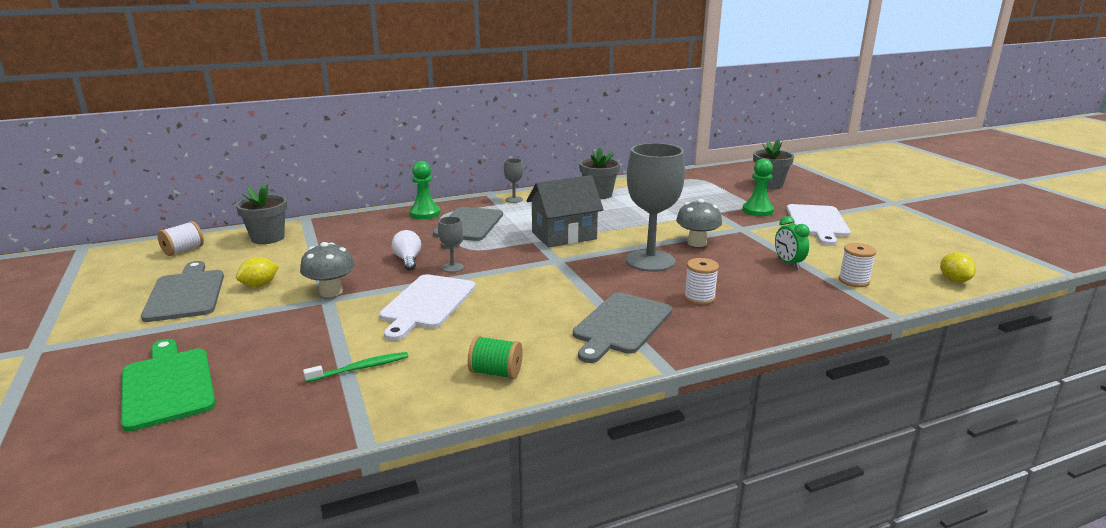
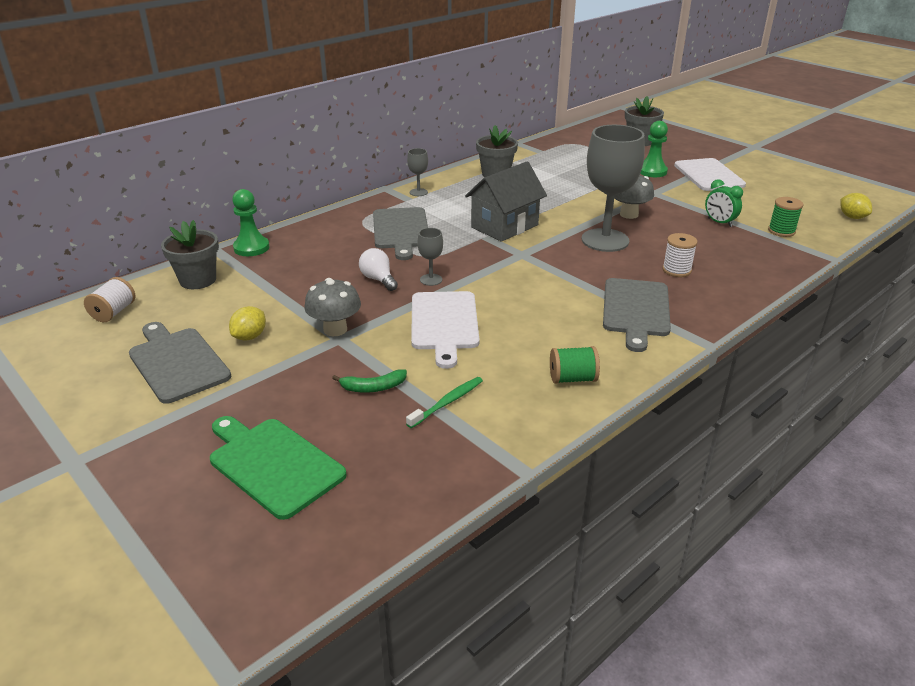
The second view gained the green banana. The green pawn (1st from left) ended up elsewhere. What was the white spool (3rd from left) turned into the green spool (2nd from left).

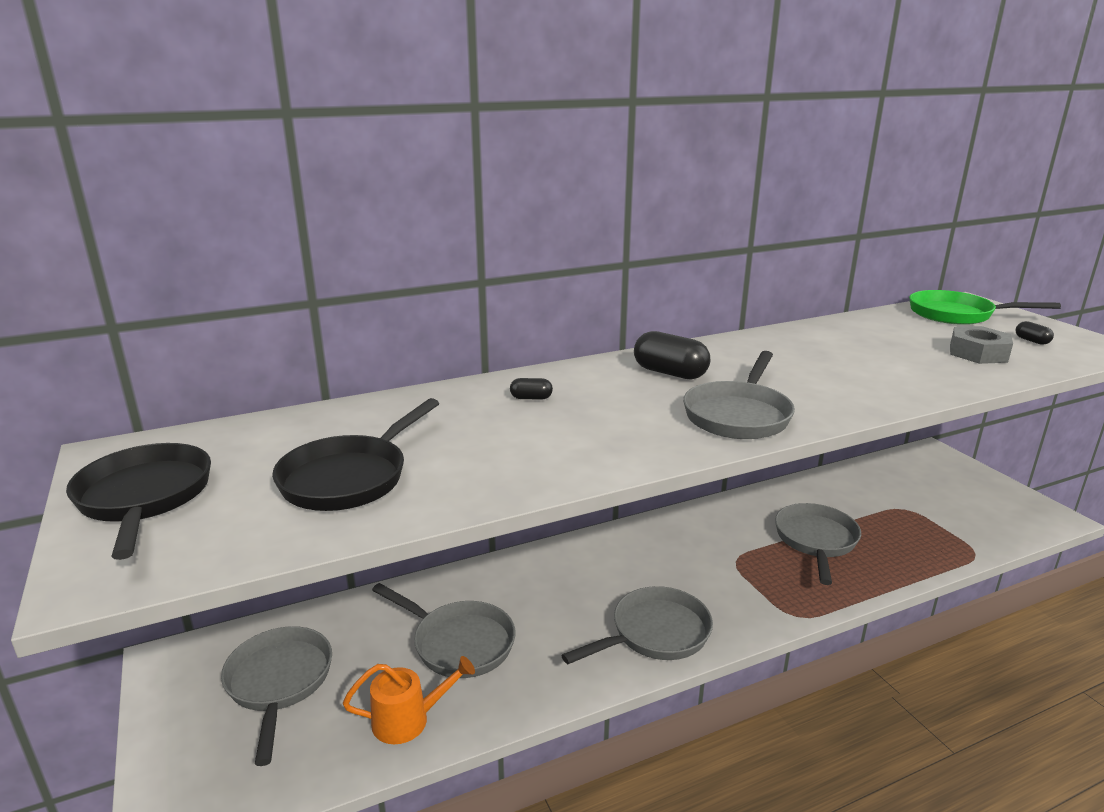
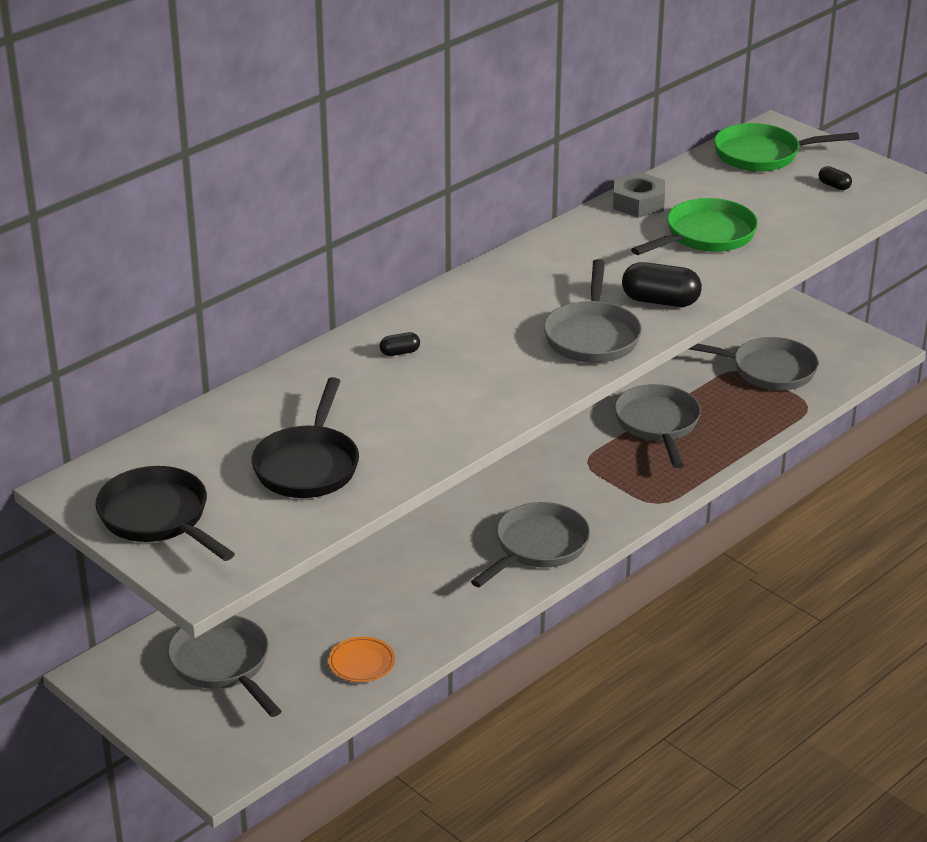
The second view gained the green pan (1st from left). The grey pan (2nd from left in the first image) ended up elsewhere. The black capsule (2nd from left) ended up elsewhere. The grey nut ended up elsewhere. Where the orange watering can stood, the orange plate came to stand.

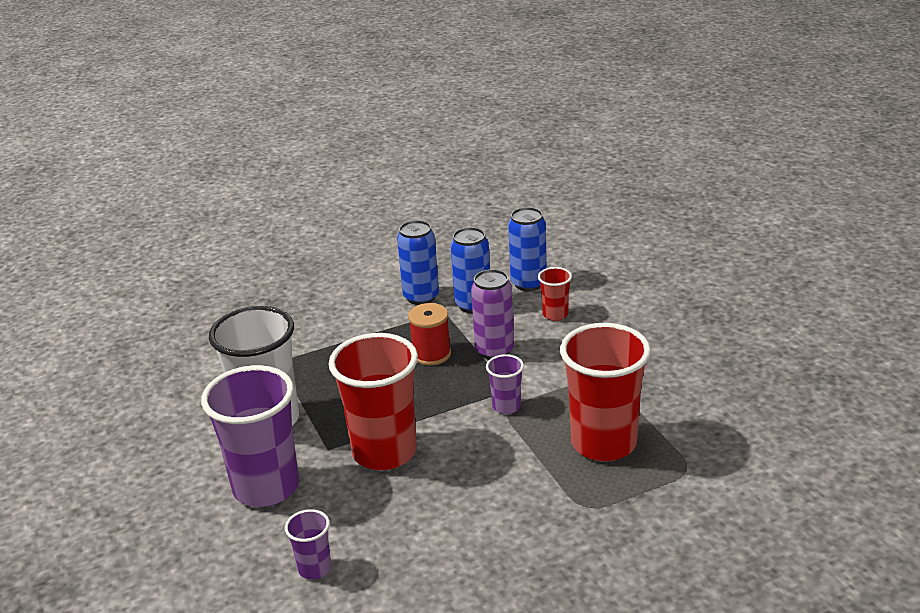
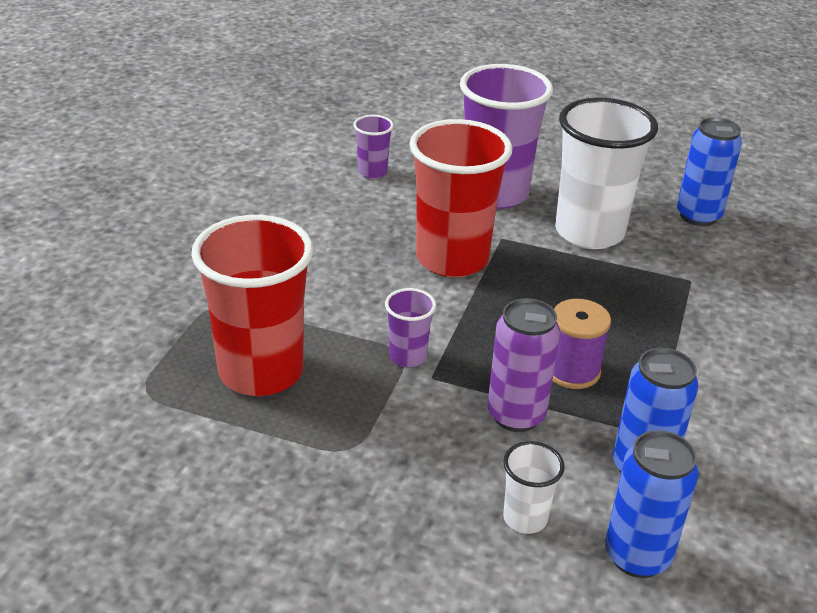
The blue can (1st from left in the first image) ended up elsewhere. What was the red spool turned into the purple spool. What was the red cup (2nd from left) turned into the white cup (1st from left).

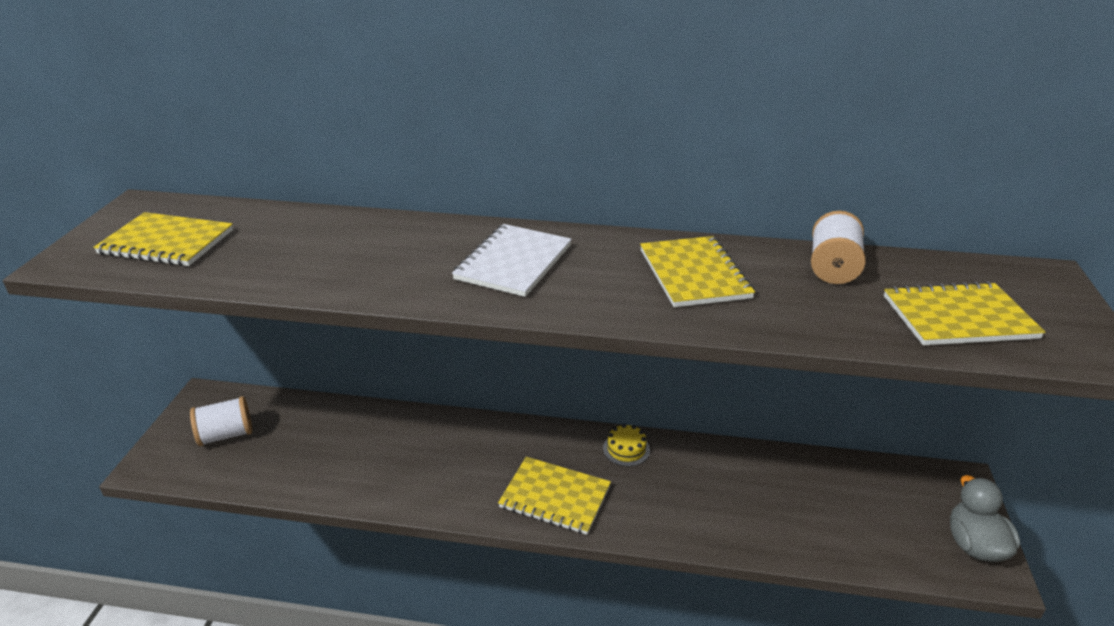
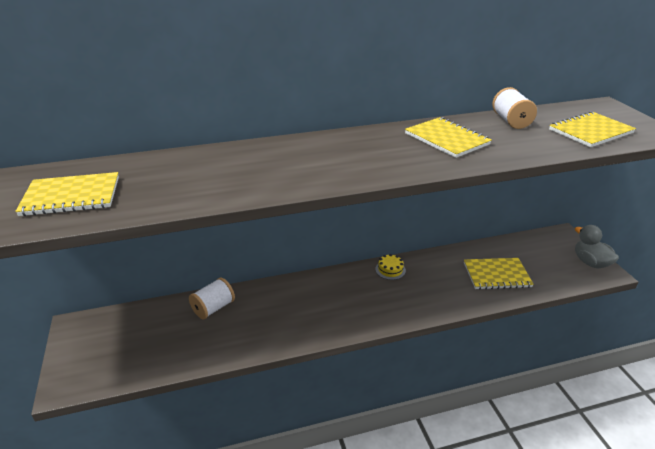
The second view lost the white notebook. The white spool (1st from left) ended up elsewhere. The yellow notebook (2nd from left in the first image) ended up elsewhere.

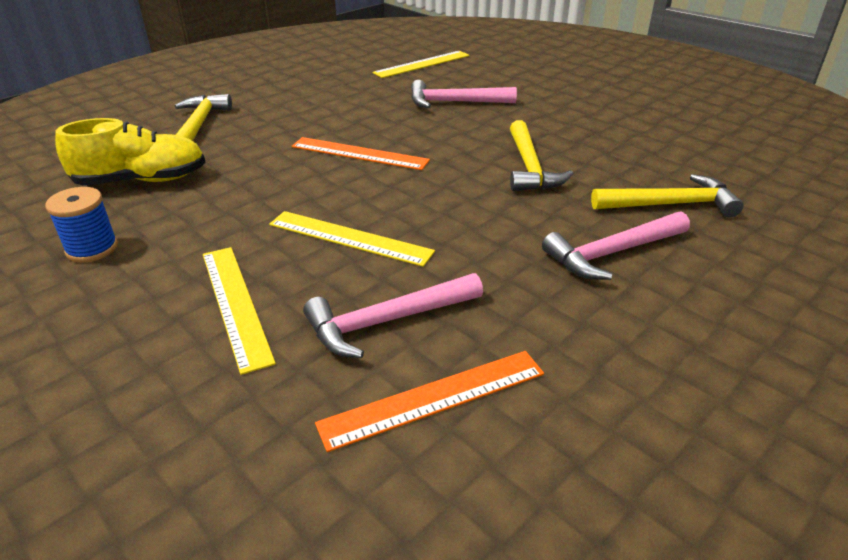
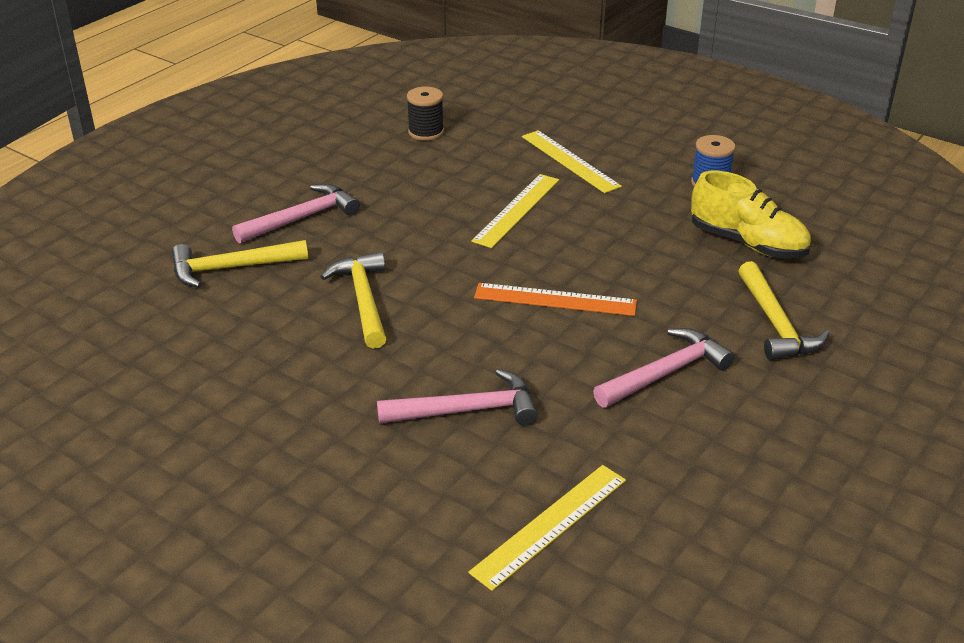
The pink hammer (1st from left in the first image) ended up elsewhere. Where the orange ruler (2nd from left) stood, the black spool came to stand. The yellow shoe ended up facing another way, 120 degrees counterclockwise from before. The yellow ruler (2nd from left in the first image) ended up facing another way, 75 degrees counterclockwise from before.

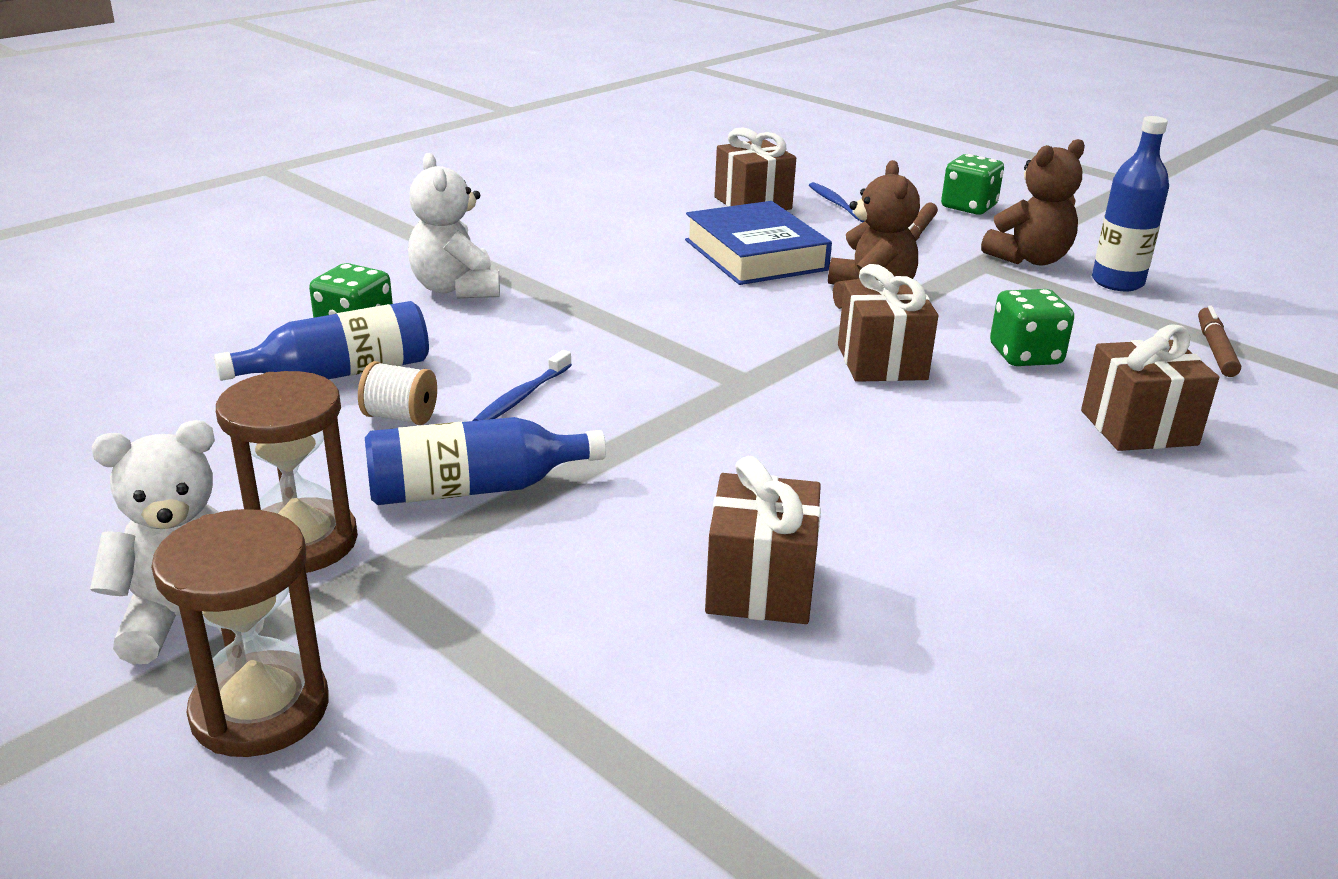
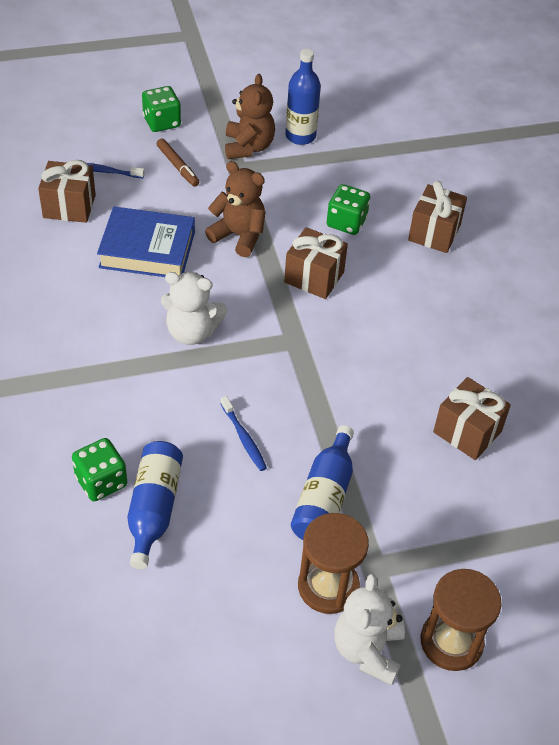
The second view lost the white spool. The second view lost the brown marker (2nd from left). The white teddy bear (2nd from left in the first image) ended up elsewhere.

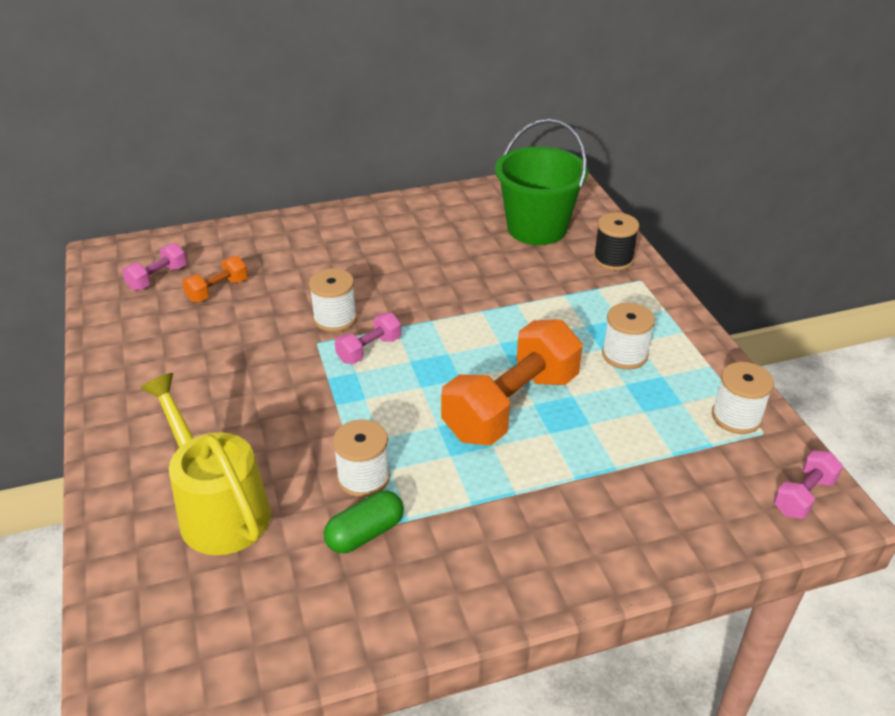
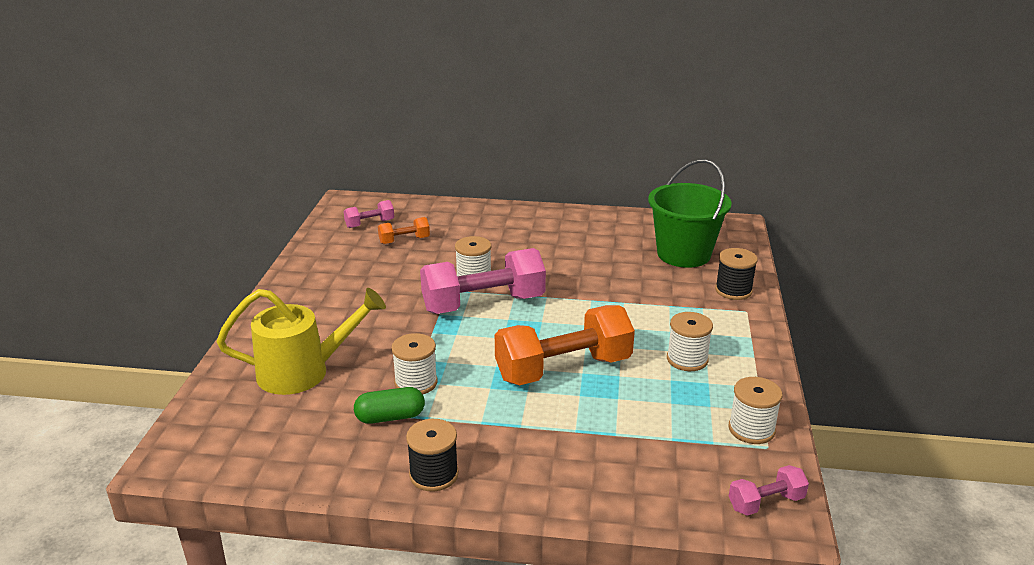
The second view gained the black spool (1st from left). The yellow watering can ended up facing another way, 90 degrees clockwise from before. The size of the pink dumbbell (2nd from left) changed by a factor of 2.13.

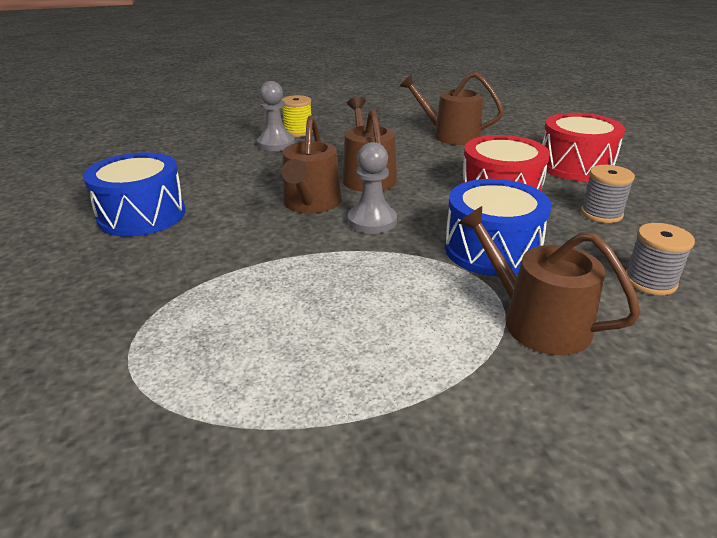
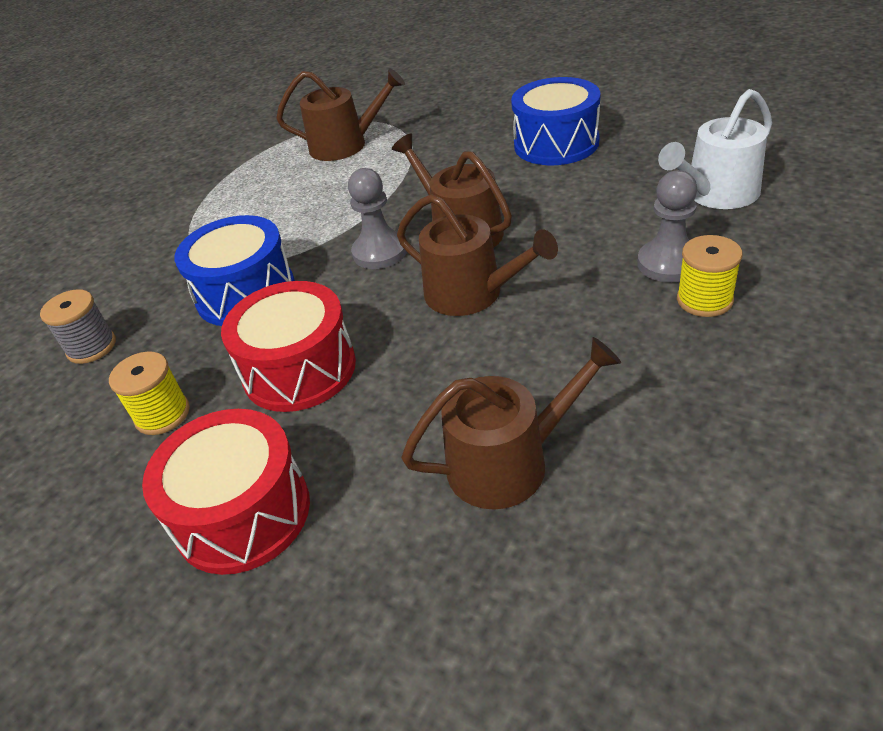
The second view gained the white watering can. The brown watering can (4th from left in the first image) ended up elsewhere. What was the grey spool (1st from left) turned into the yellow spool (1st from left).

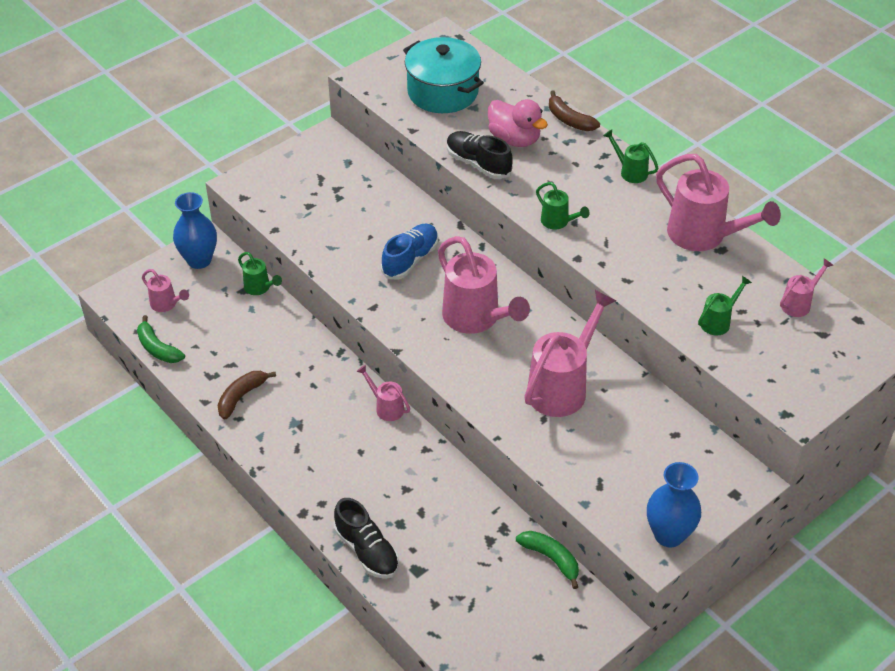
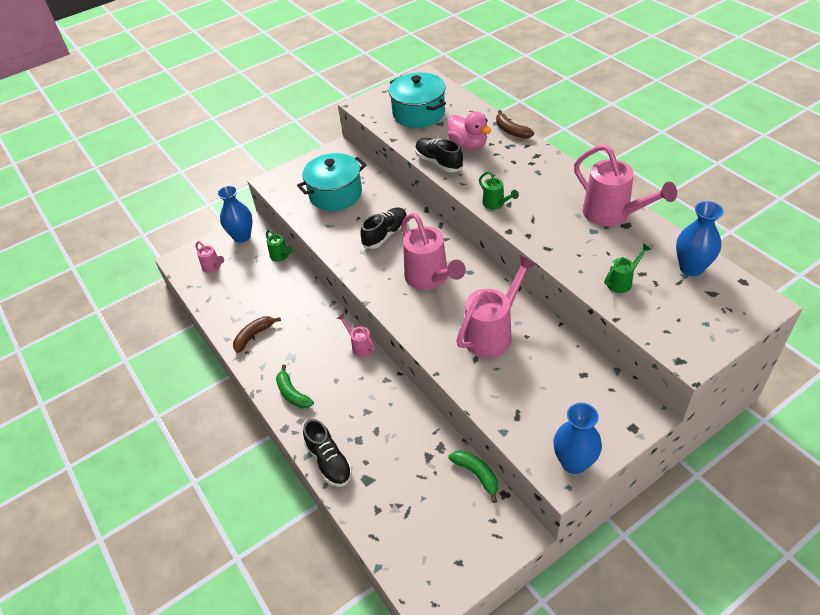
The second view lost the green watering can (3rd from left). The second view gained the turquoise pot (1st from left). The green banana (1st from left) ended up elsewhere. Where the pink watering can (6th from left) stood, the blue vase (3rd from left) came to stand. What was the blue shoe turned into the black shoe (2nd from left).

